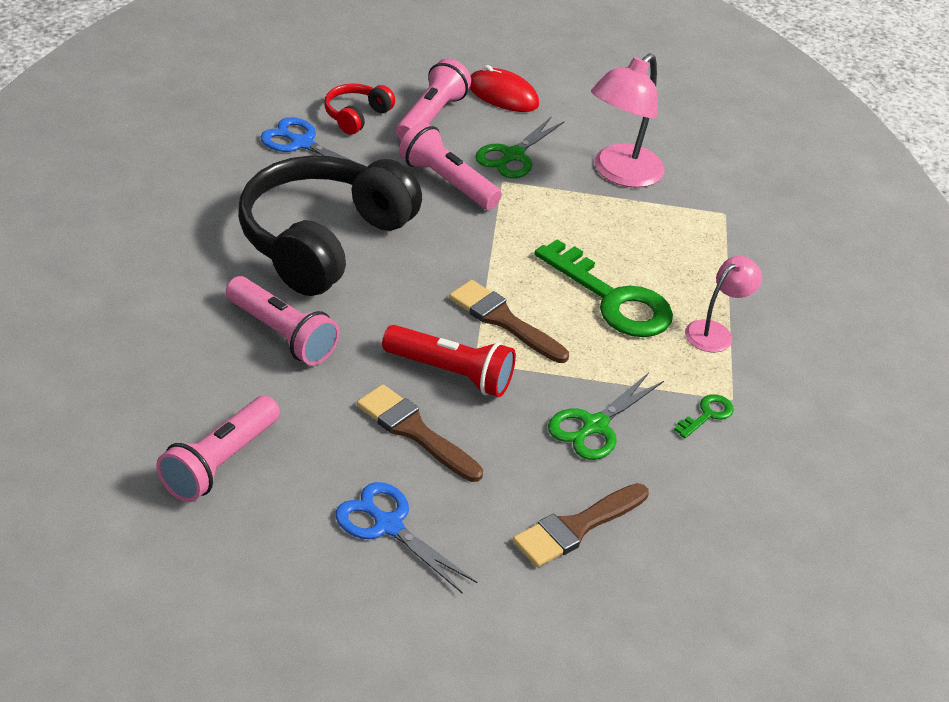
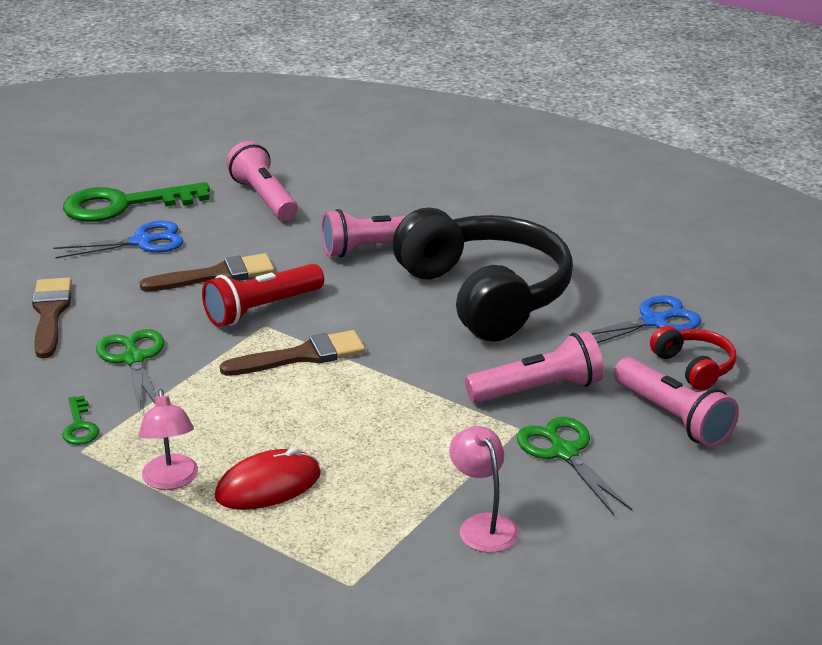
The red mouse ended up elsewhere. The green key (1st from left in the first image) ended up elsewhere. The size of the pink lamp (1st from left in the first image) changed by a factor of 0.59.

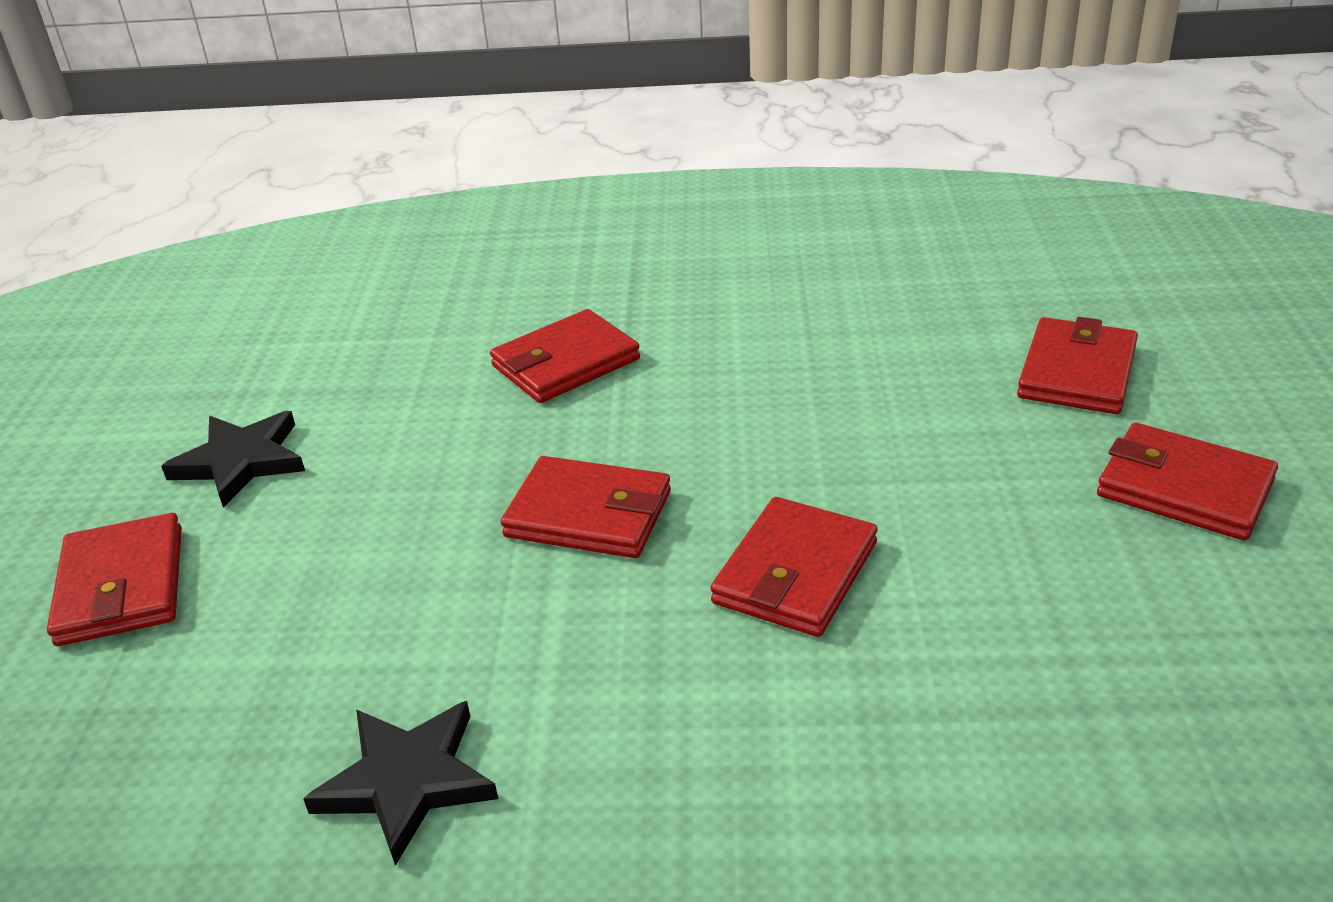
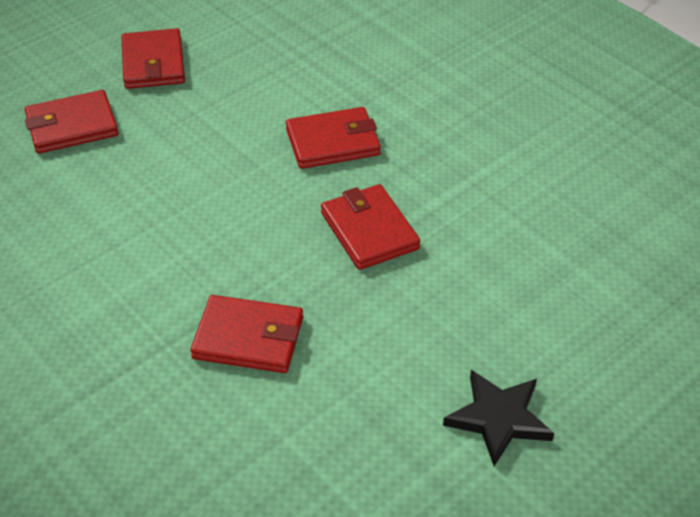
The second view lost the red wallet (1st from left). The second view lost the black star (2nd from left).

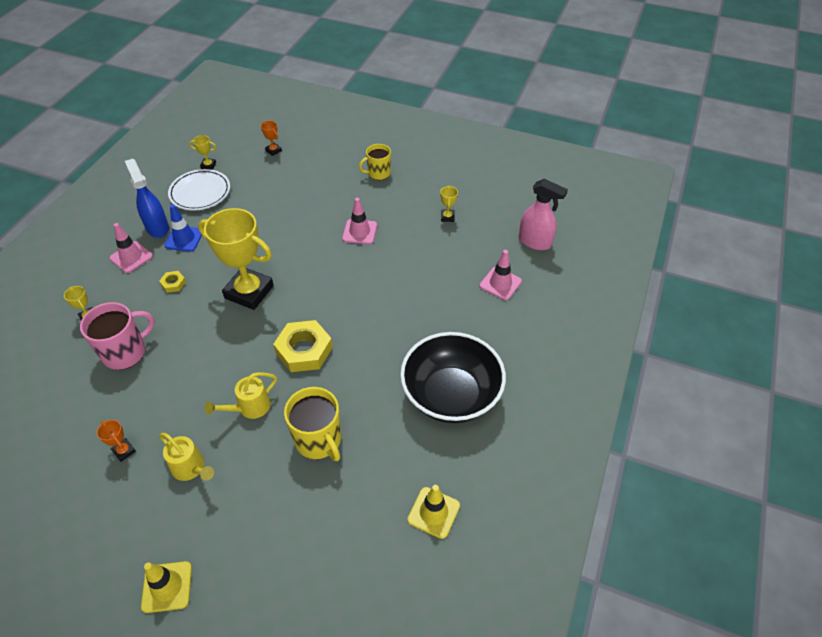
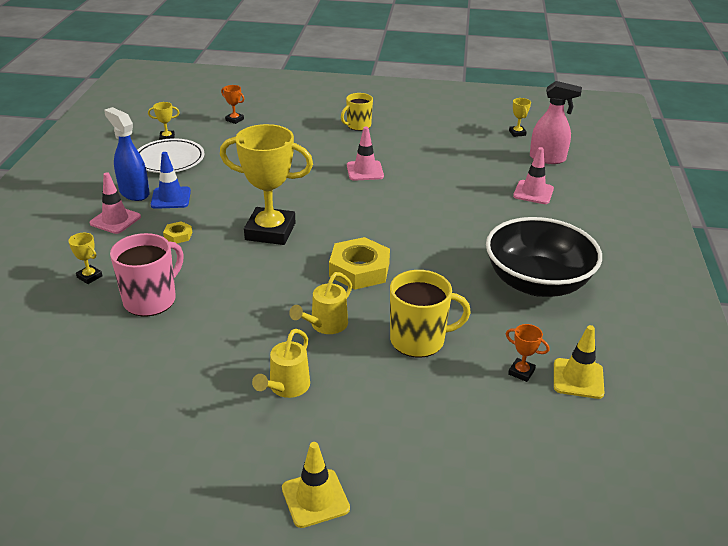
The orange trophy (1st from left in the first image) ended up elsewhere. The yellow trophy (4th from left) ended up elsewhere. The yellow watering can (1st from left) ended up facing another way, 90 degrees clockwise from before. The yellow mug (1st from left in the first image) ended up facing another way, 45 degrees counterclockwise from before.

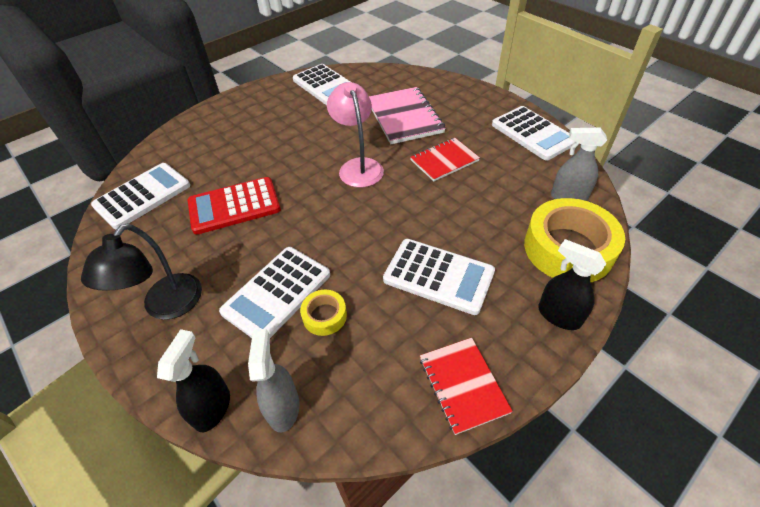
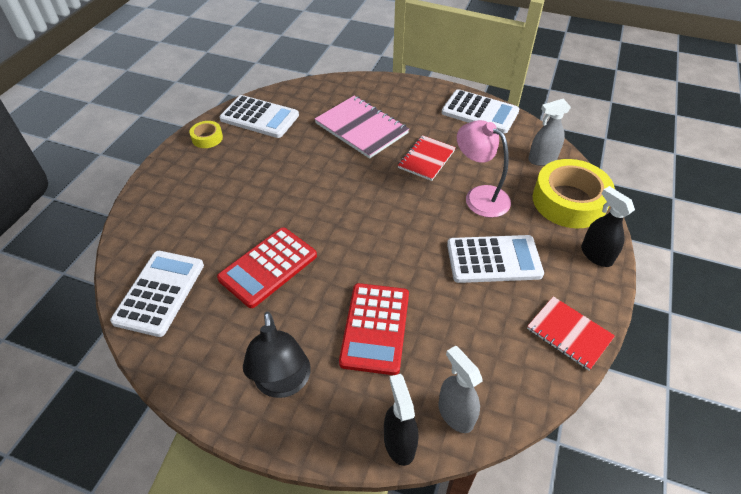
The yellow tape (1st from left) ended up elsewhere. The pink lamp ended up elsewhere. What was the white calculator (2nd from left) turned into the red calculator (2nd from left). The black spray bottle (2nd from left) ended up facing another way, 45 degrees clockwise from before.

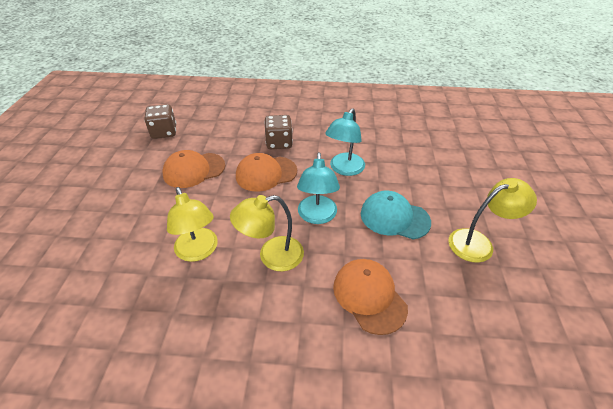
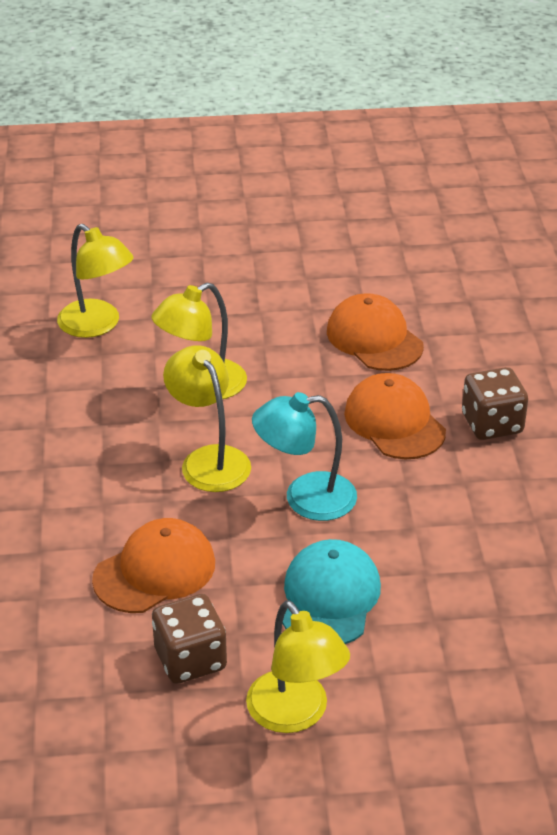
The second view lost the turquoise lamp (2nd from left). The second view gained the yellow lamp (1st from left). The brown dice (1st from left) ended up elsewhere.

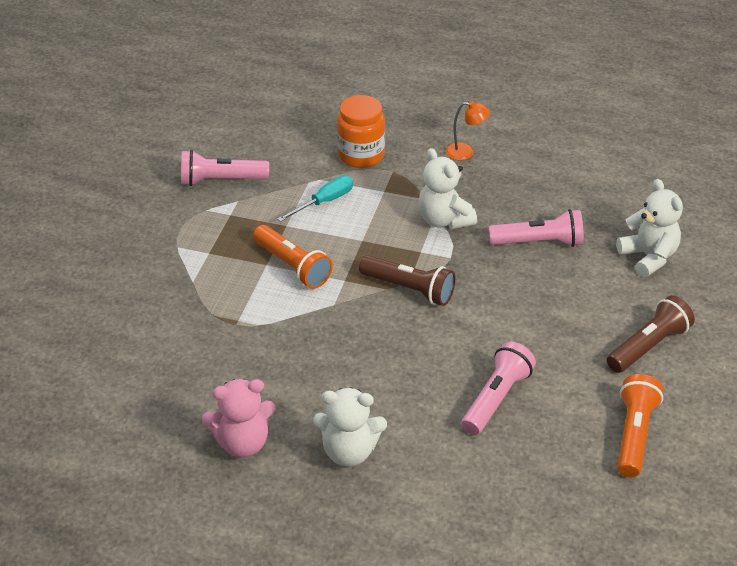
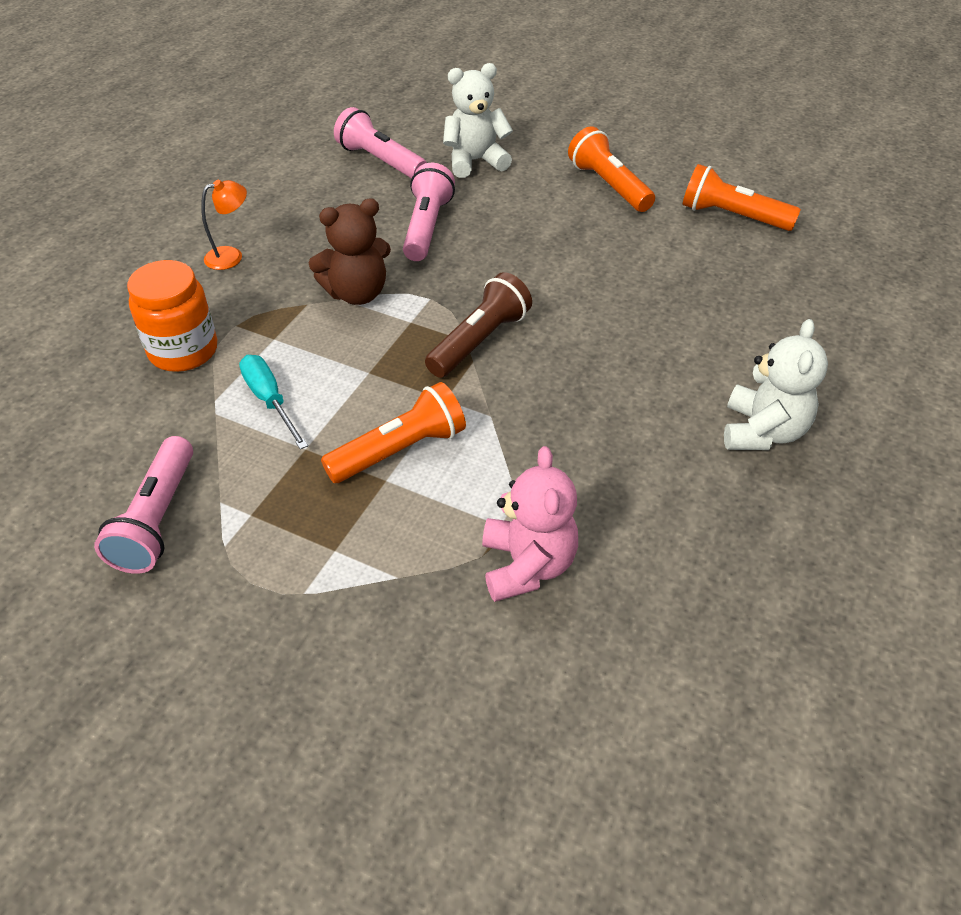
The pink teddy bear ended up elsewhere. The pink flashlight (2nd from left) ended up elsewhere. What was the white teddy bear (2nd from left) turned into the brown teddy bear. What was the brown flashlight (2nd from left) turned into the orange flashlight (2nd from left). The orange lamp ended up facing another way, 45 degrees clockwise from before.

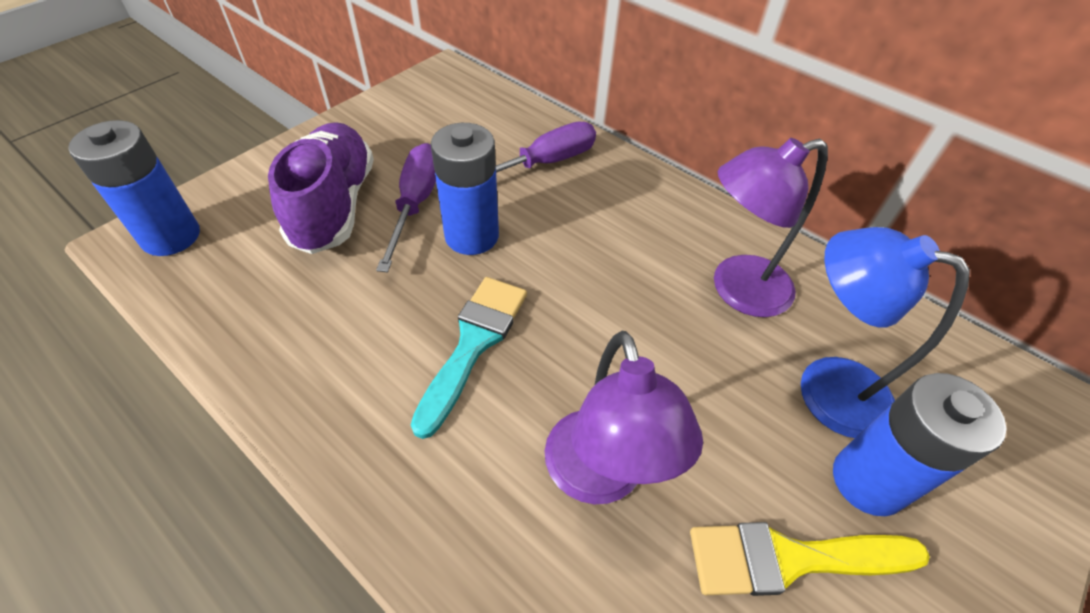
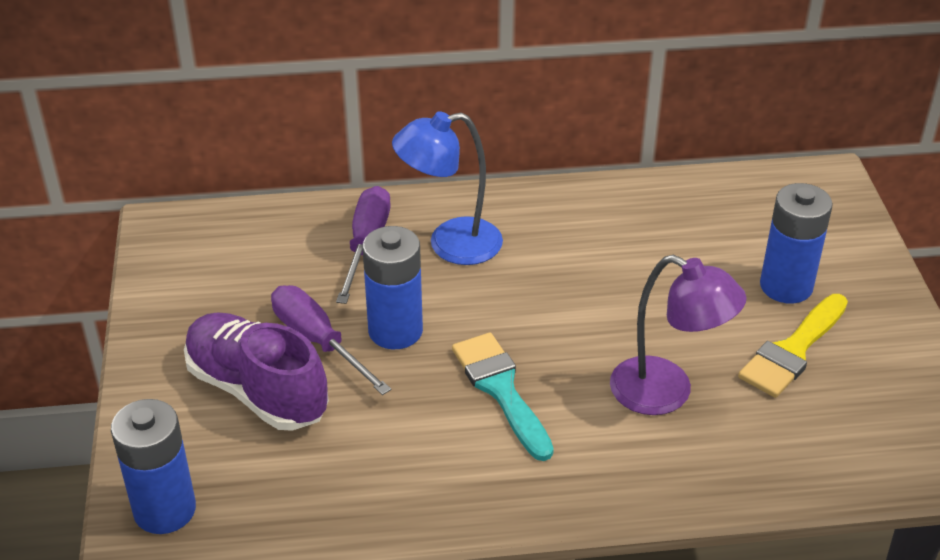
The second view lost the purple lamp (2nd from left). The blue lamp ended up elsewhere.

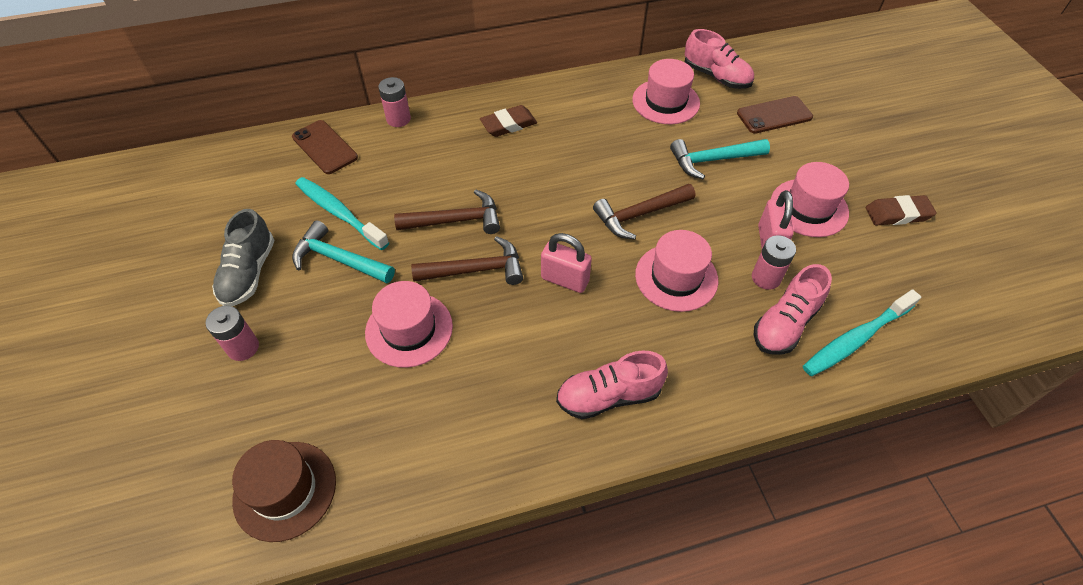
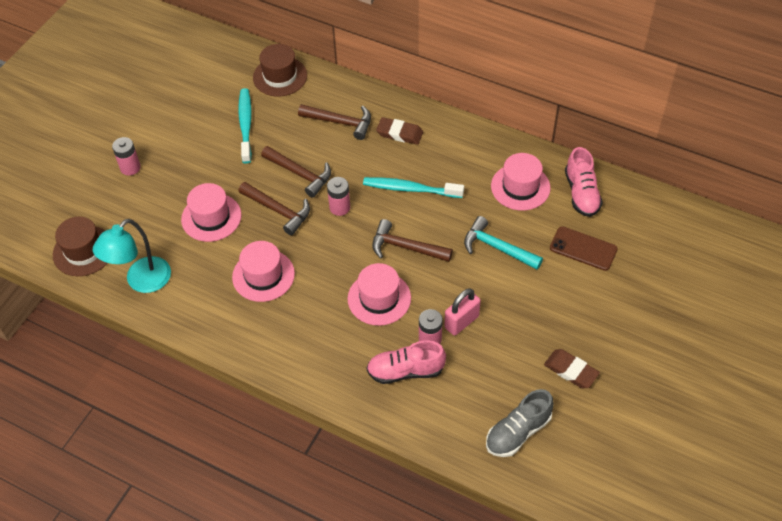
The second view lost the turquoise hammer (1st from left). The second view lost the pink padlock (1st from left). The second view lost the pink shoe (1st from left). The second view gained the turquoise lamp. The second view gained the brown hammer (3rd from left). The grey shoe ended up elsewhere. The pink battery (2nd from left) ended up elsewhere. The pink hat (4th from left in the first image) ended up elsewhere. The turquoise toothbrush (2nd from left) ended up elsewhere. Where the brown phone (1st from left) stood, the brown hat (2nd from left) came to stand.

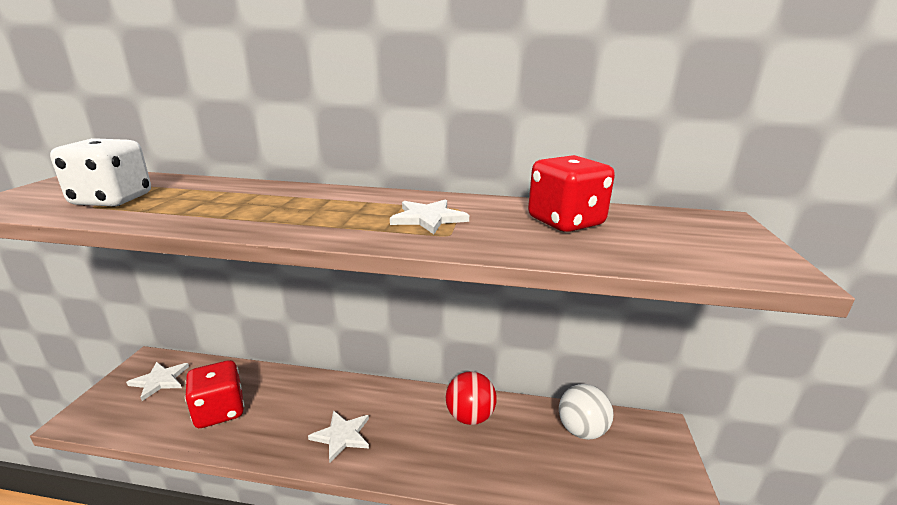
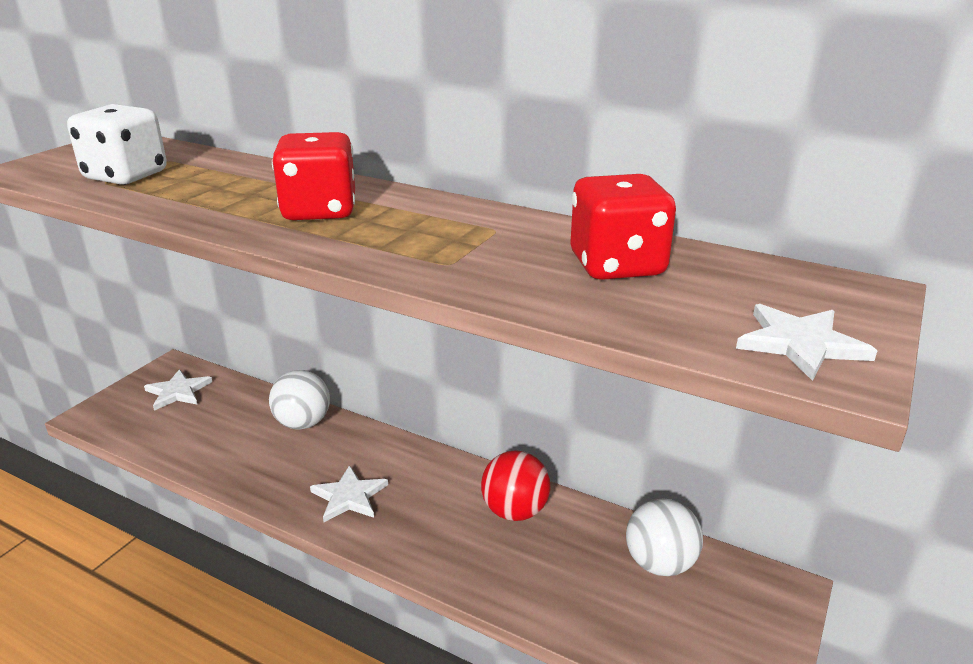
The second view gained the white ball (1st from left). The red dice (1st from left) ended up elsewhere. The white star (3rd from left) ended up elsewhere.

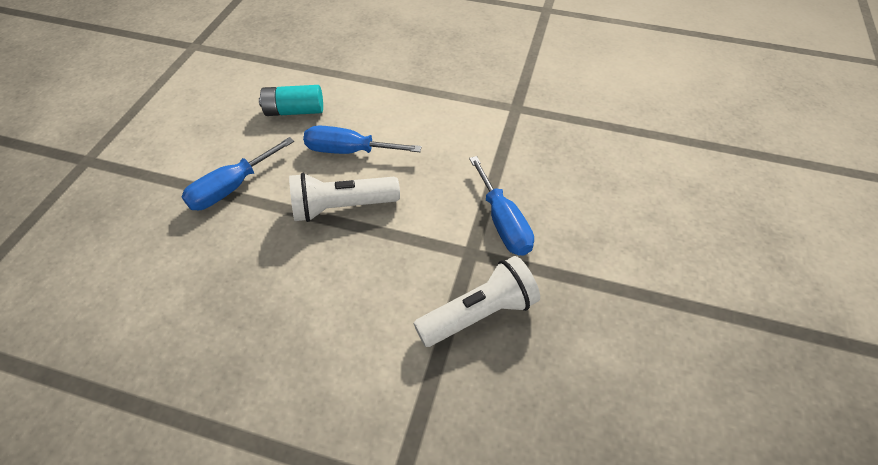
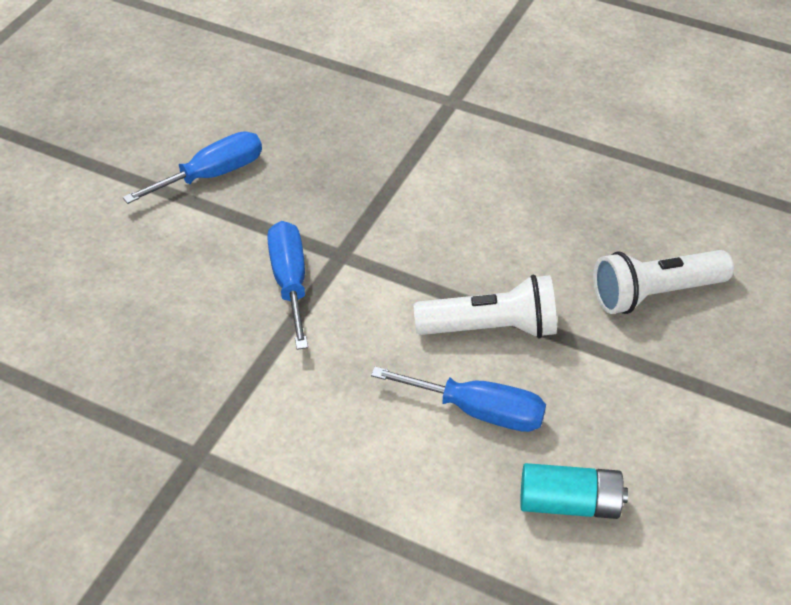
The blue screwdriver (1st from left) ended up elsewhere. The white flashlight (2nd from left) ended up elsewhere.

